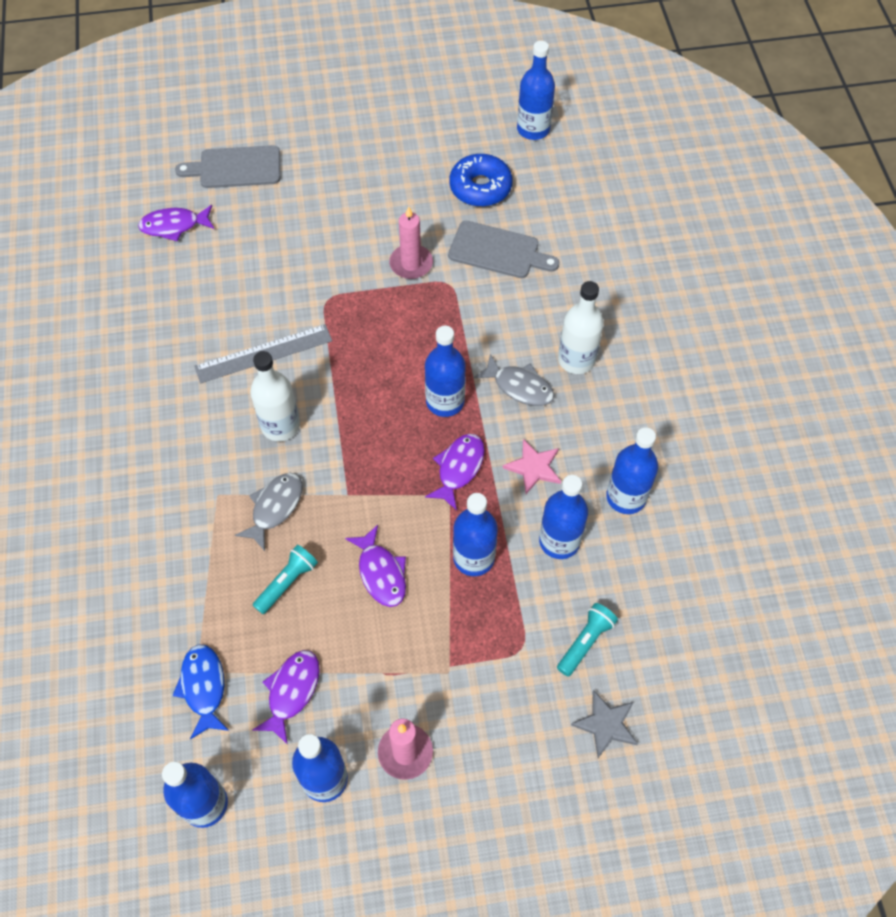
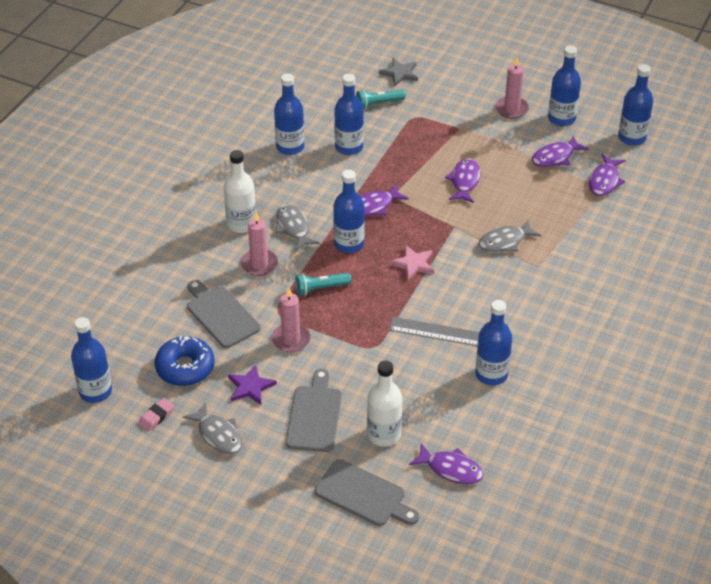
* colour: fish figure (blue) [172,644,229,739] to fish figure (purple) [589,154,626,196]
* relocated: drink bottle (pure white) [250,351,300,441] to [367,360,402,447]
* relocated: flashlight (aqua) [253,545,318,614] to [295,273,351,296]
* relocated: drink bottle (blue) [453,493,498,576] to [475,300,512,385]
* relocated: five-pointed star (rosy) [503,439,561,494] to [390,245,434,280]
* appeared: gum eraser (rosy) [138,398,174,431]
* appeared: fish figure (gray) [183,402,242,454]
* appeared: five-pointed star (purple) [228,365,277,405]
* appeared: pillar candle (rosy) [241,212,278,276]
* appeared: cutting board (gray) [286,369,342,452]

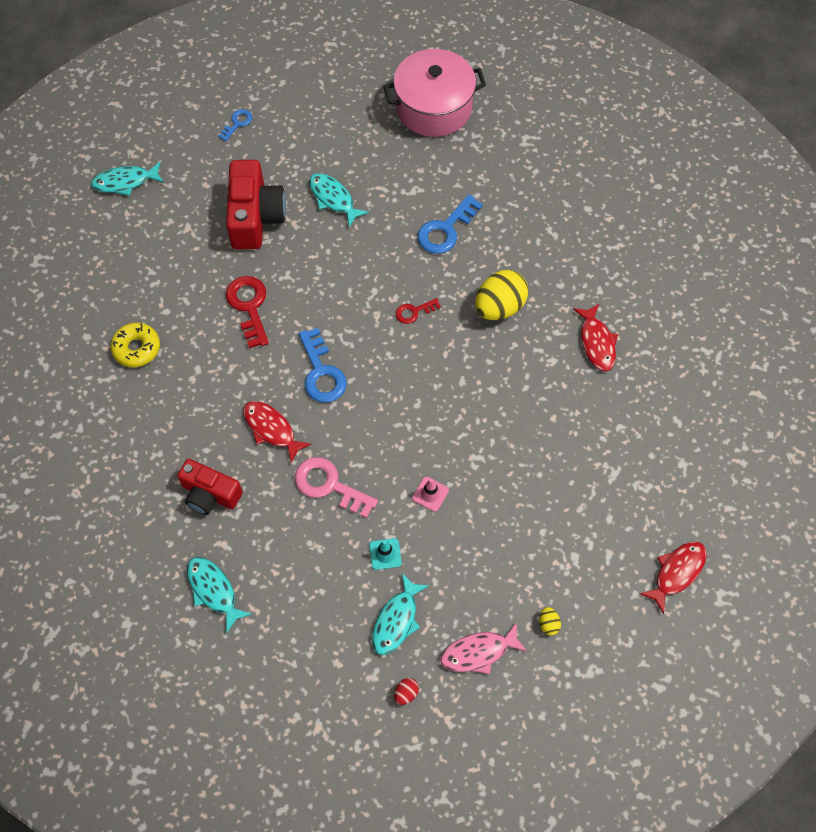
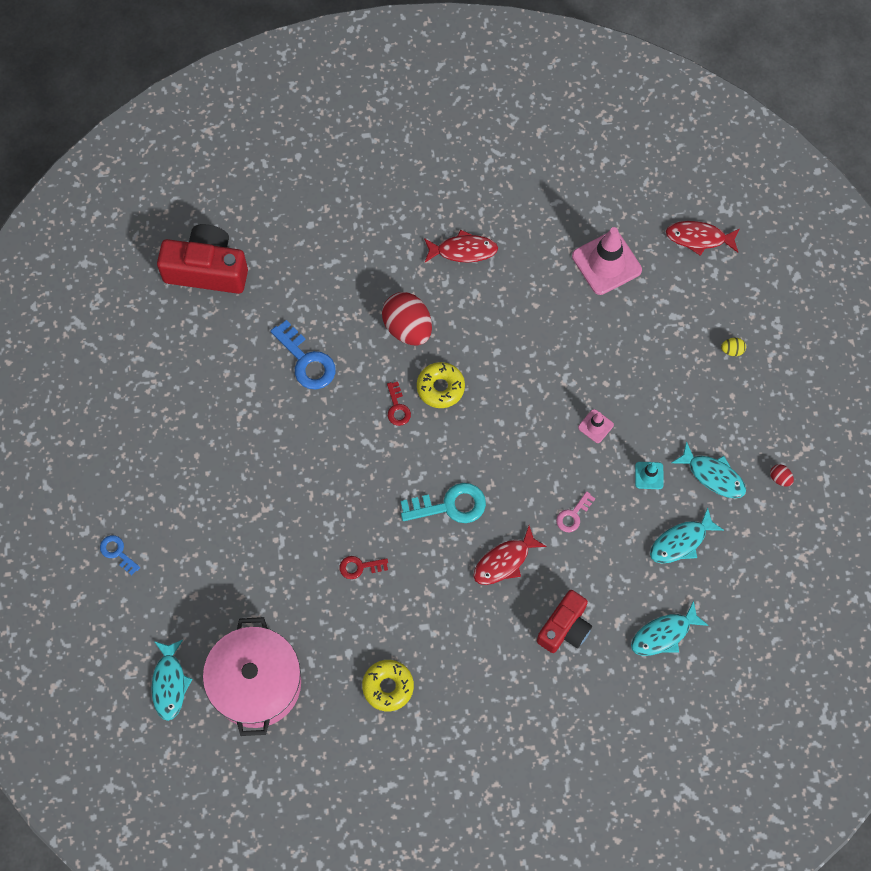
* relocated: camera (crimson) [226,160,286,250] to [157,224,248,294]
* size: latchkey (crimson) [226,276,269,348] = [340,556,388,579] x0.56
* size: latchkey (rosy) [295,457,378,518] = [556,491,595,532] x0.56
* colour: latchkey (blue) [299,328,347,403] to latchkey (aqua) [400,483,486,523]
* relocated: fish figure (aqua) [309,173,369,227] to [650,508,724,563]
* relocated: pot (rosy) [383,49,486,137] to [203,617,301,736]
* missing: fish figure (rosy) [440,622,527,674]
* colour: egg (golden) [475,270,528,320] to egg (crimson) [382,292,432,346]
* spun: fish figure (crimson) [639,541,707,614] = [666,221,740,256] 45 degrees counterclockwise
* appeared: doughnut (golden) [417,362,465,408]
* appeared: safety cone (rosy) [572,227,642,295]

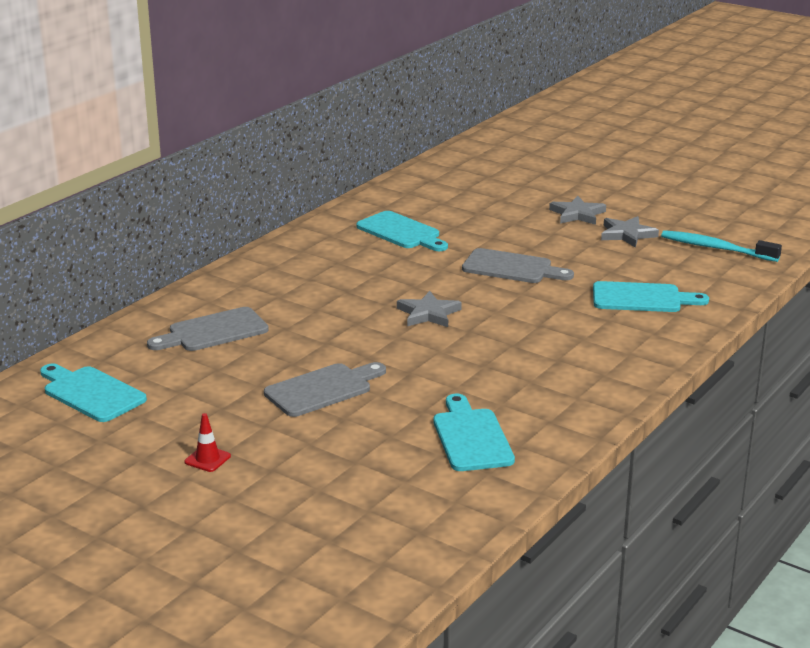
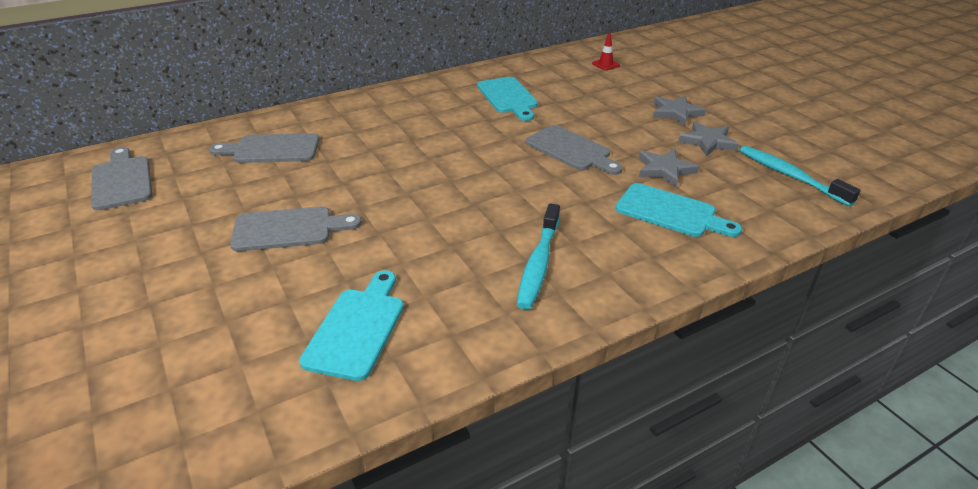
* colour: cutting board (aqua) [40,364,147,422] to cutting board (gray) [91,147,152,210]
* relocated: safety cone (crimson) [184,413,231,472] to [592,33,620,70]
* relocated: five-pointed star (gray) [397,291,462,327] to [639,149,699,188]
* appeared: dental brush (aqua) [517,204,560,310]

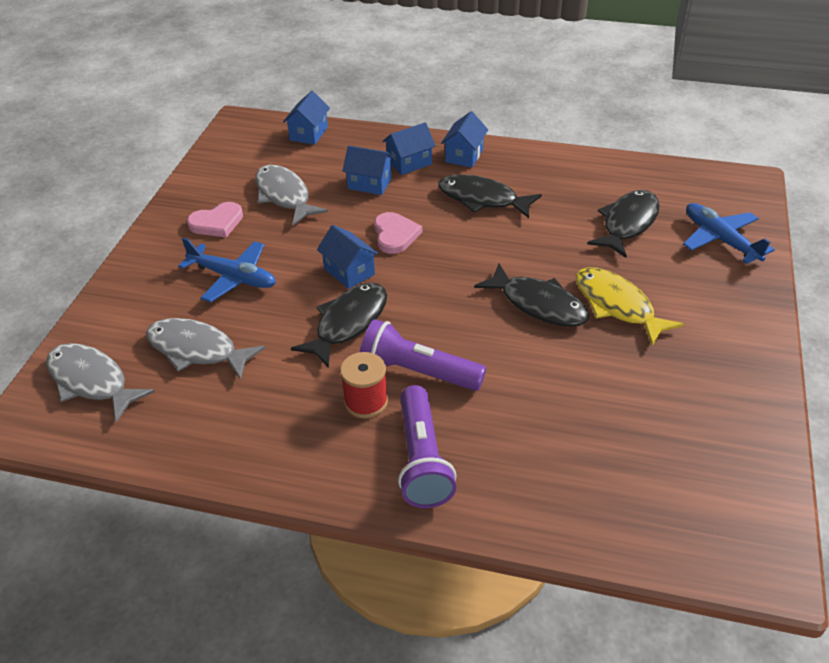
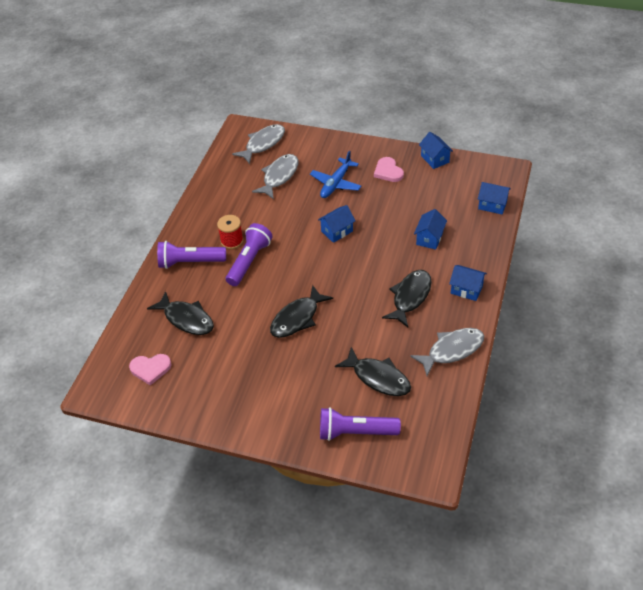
* relocated: fish figure (gray) [255,165,328,225] to [410,328,484,376]
* relocated: fish figure (black) [291,283,387,368] to [147,291,214,335]
* relocated: heart shape (rosy) [374,212,422,254] to [129,354,171,385]
* relocated: cottage (blue) [383,122,436,175] to [419,132,453,169]
* missing: fish figure (golden) [576,267,684,346]
* exchanged: plane (blue) [683,203,775,264] to flashlight (purple) [320,407,401,441]

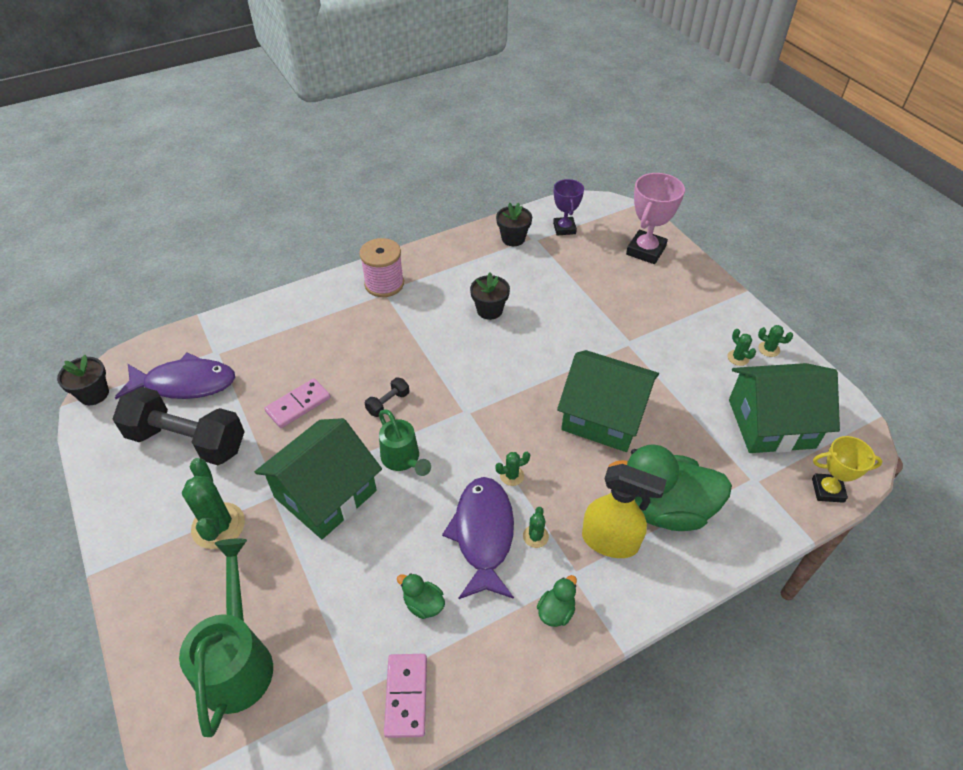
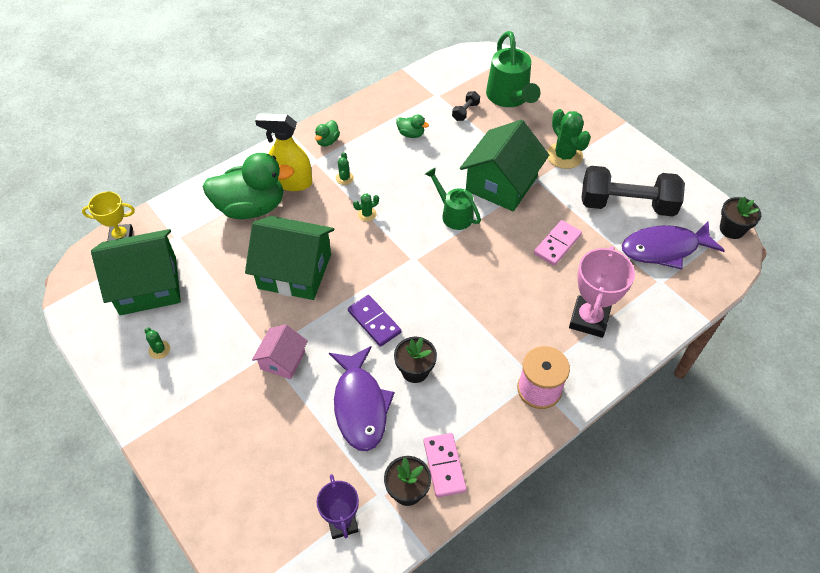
* relocated: free weight (black) [365,378,409,417] to [452,91,480,121]
* relocated: domino (rosy) [384,654,427,738] to [423,433,467,497]
* relocated: fish figure (purple) [442,477,514,599] to [329,346,395,451]
* relocated: prize cup (rosy) [626,173,685,264] to [569,246,635,338]
* missing: prickly plant (emerald) [758,325,793,357]
* appeared: cottage (rosy) [252,324,308,379]
* appeared: domino (purple) [348,295,401,347]

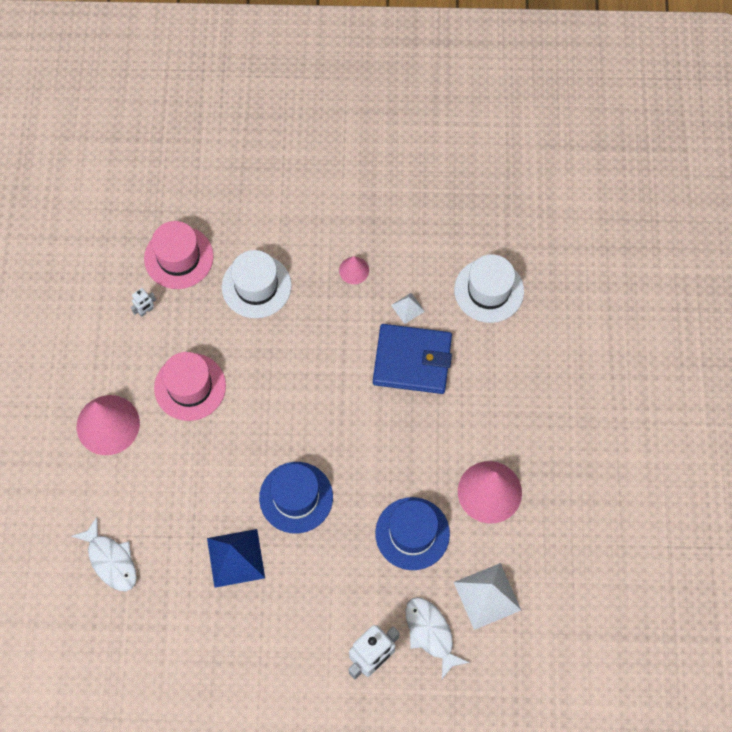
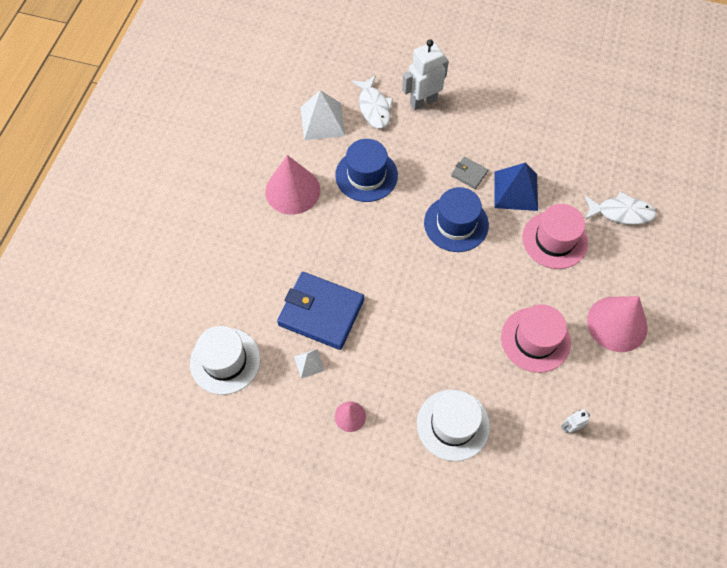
* spun: fish figure (pure white) [71,517,137,591] = [585,192,657,225] 120 degrees clockwise
* relocated: tall hat (rosy) [144,221,214,289] to [522,204,588,269]
* appeared: wallet (gray) [451,157,488,189]

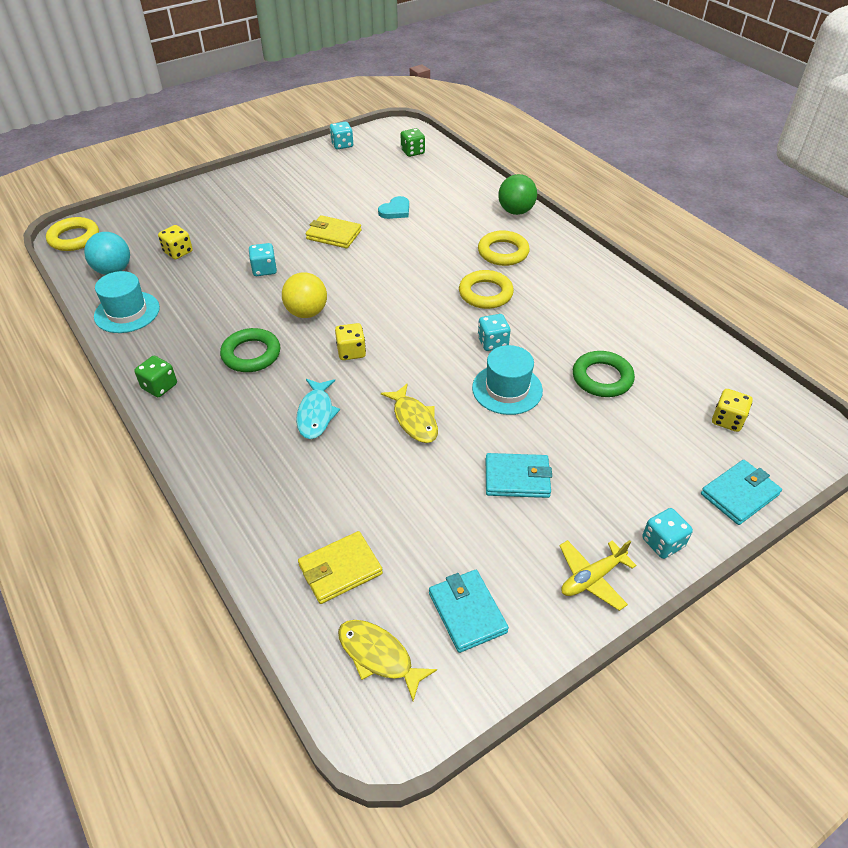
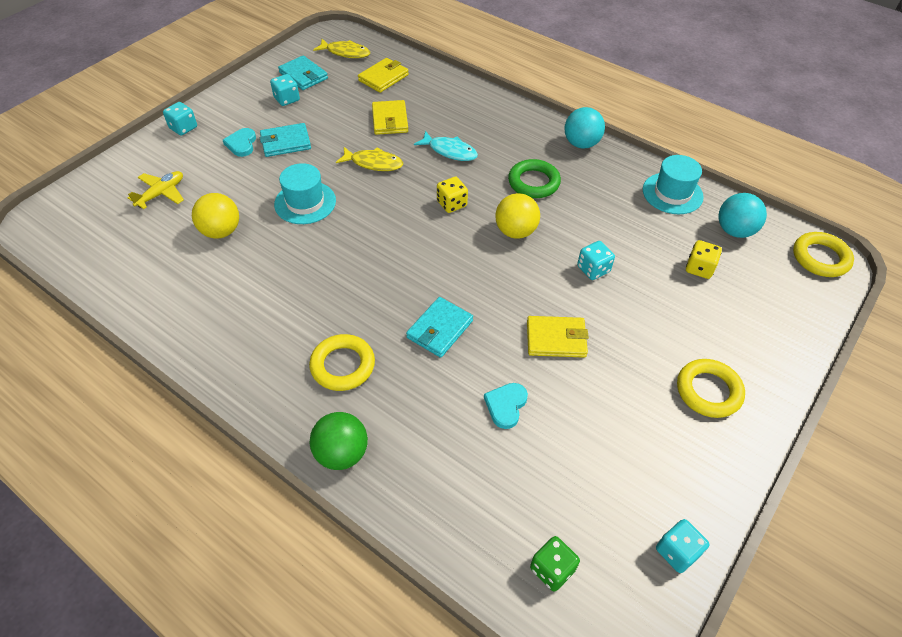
* exchanged: die (emerald) [134,356,177,397] to ball (aqua) [565,107,605,148]
* spun: fish figure (aqua) [296,379,340,439] = [414,131,478,161] 135 degrees clockwise
* spun: fish figure (golden) [381,384,438,443] = [336,147,403,171] 150 degrees clockwise
* relocated: torus (golden) [459,270,514,309] to [677,359,745,418]
* relocated: die (aqua) [478,314,510,351] to [270,74,300,106]
* relocated: plane (golden) [559,540,637,611] to [127,171,184,209]
* exchanged: torus (emerald) [573,351,635,397] to ball (golden) [192,193,239,239]
* relocated: wallet (aqua) [701,460,782,525] to [406,297,473,358]
* missing: die (golden) [712,389,753,432]
* appeared: heart shape (aqua) [223,128,256,157]
* appeared: wallet (golden) [372,100,408,135]

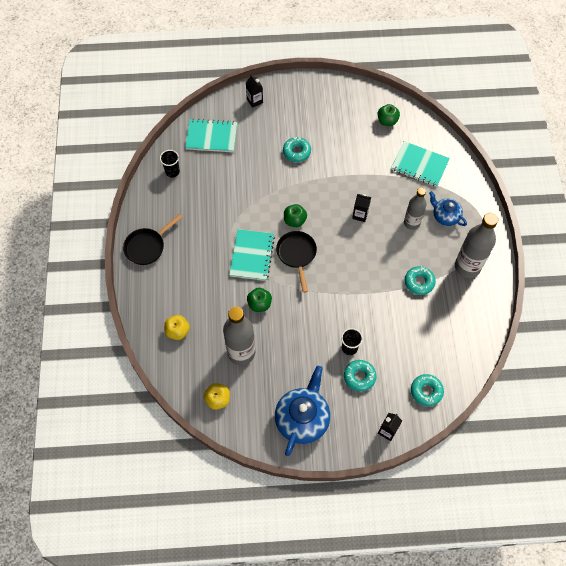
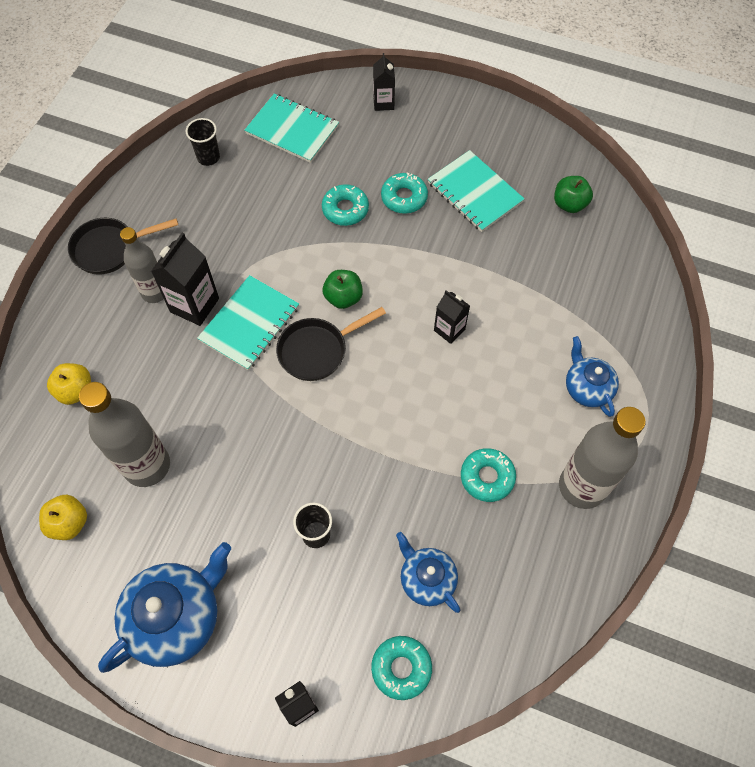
* missing: apple (emerald) [247,288,272,312]
* spun: skillet (black) [276,231,317,293] = [276,307,386,381] 135 degrees counterclockwise
* relocated: doughnut (aqua) [344,360,376,392] to [322,184,369,226]
* relocated: notebook (aqua) [391,141,450,187] to [428,150,524,232]
* relocated: drink bottle (gray) [404,188,426,230] to [120,227,164,303]
* appeared: milk carton (black) [151,233,219,326]
* appeared: teapot (blue) [396,532,460,613]

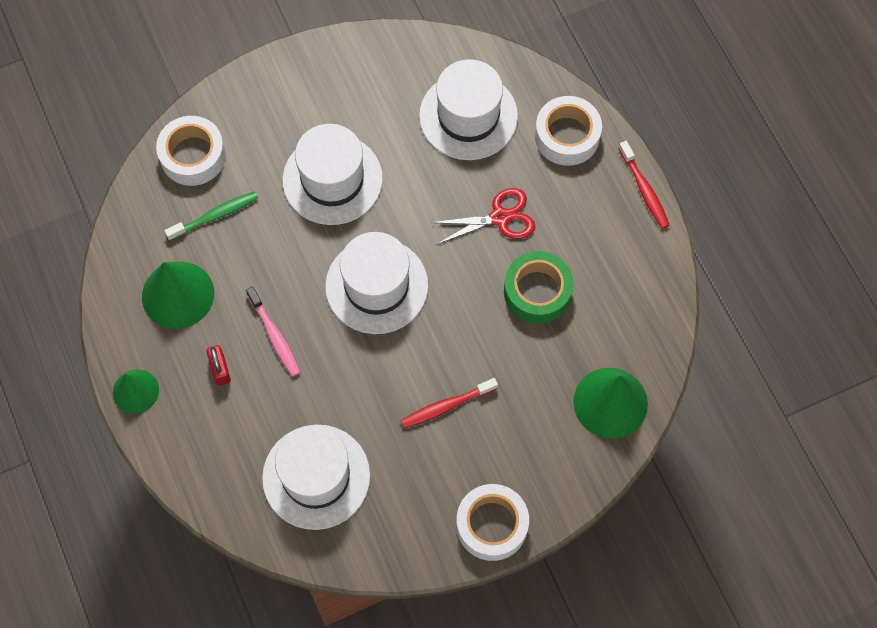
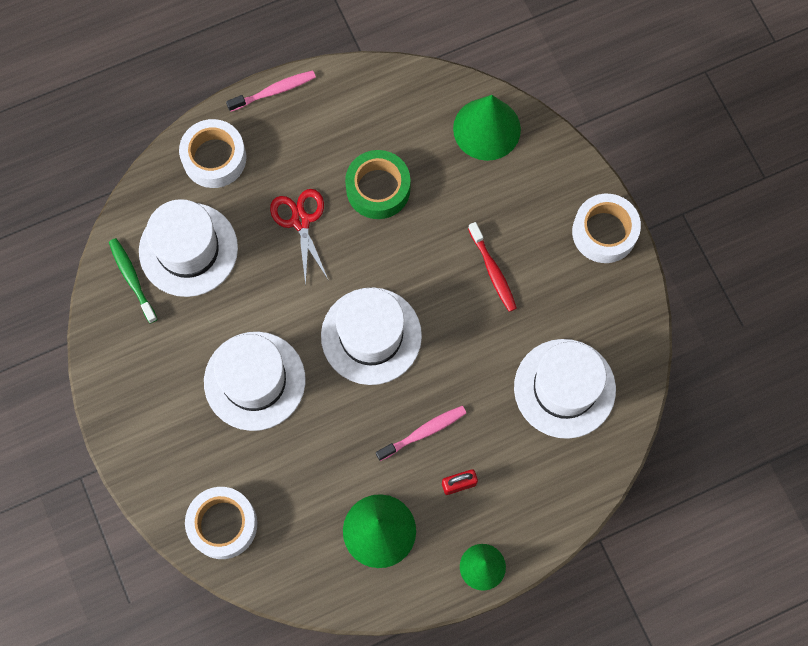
* relocated: dental brush (emerald) [165,191,258,241] to [109,238,158,323]
* colour: dental brush (crimson) [618,141,669,229] to dental brush (rosy) [226,70,316,112]

